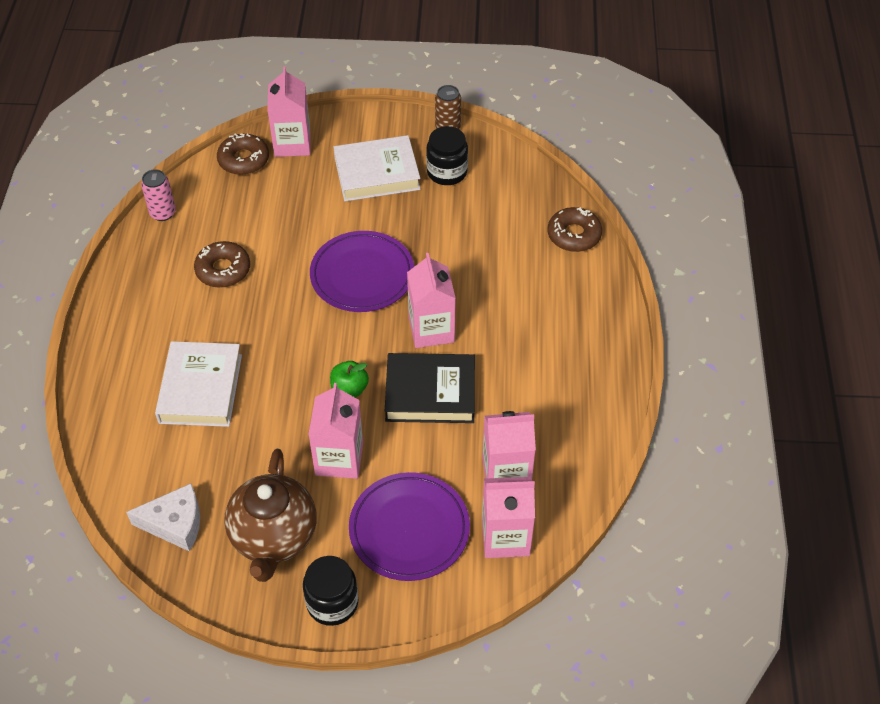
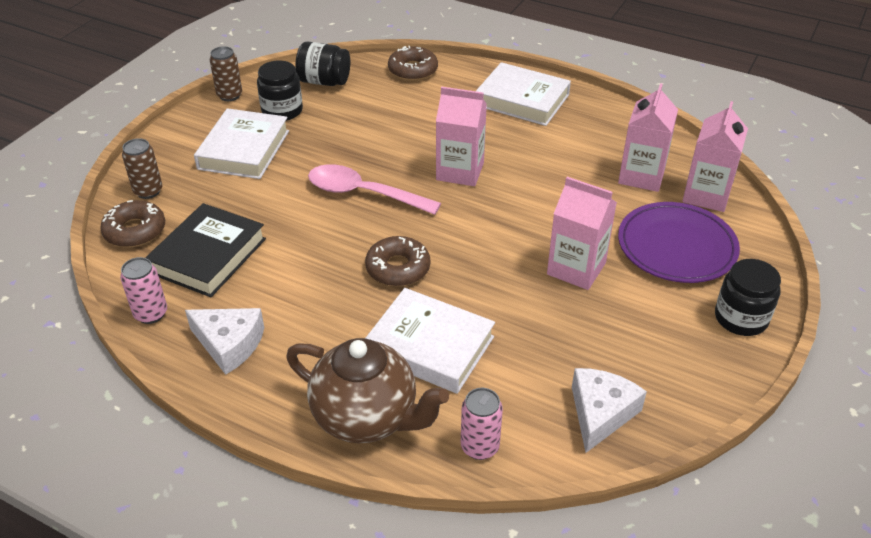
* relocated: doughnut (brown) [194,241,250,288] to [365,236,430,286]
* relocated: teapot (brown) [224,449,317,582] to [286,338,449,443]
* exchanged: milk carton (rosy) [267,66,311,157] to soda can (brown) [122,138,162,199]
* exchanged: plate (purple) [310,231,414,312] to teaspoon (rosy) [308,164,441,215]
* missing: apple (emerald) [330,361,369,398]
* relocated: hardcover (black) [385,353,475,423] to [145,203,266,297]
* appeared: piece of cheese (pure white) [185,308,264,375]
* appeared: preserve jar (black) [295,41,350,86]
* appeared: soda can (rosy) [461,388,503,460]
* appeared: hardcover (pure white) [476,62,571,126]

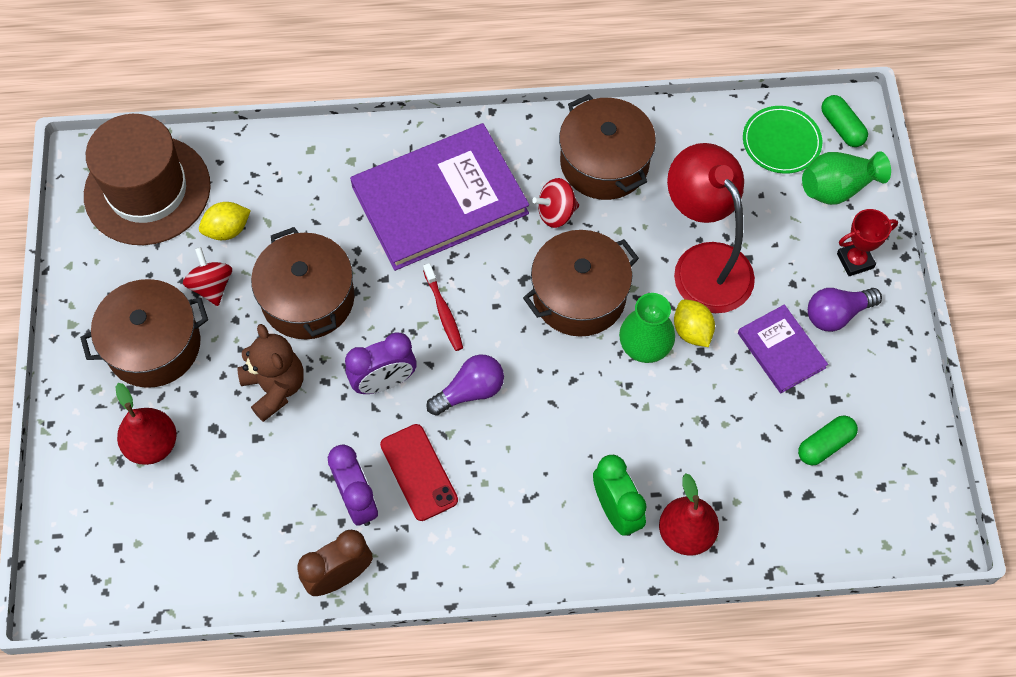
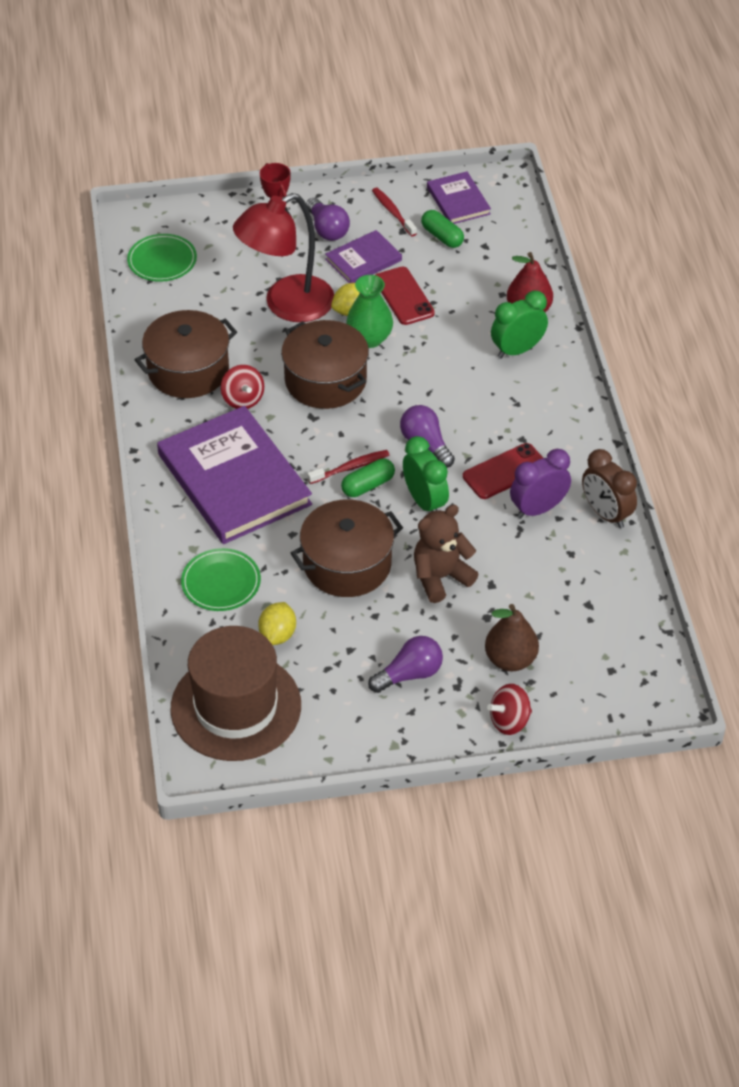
* exchanged: pot (brown) [80,279,208,388] to bulb (purple) [368,636,443,693]
* colour: toy pear (crimson) [115,383,177,465] to toy pear (brown) [485,604,539,671]
* relocated: whirligig (crimson) [183,247,232,306] to [487,684,532,735]
* spun: toy lemon (golden) [199,202,251,240] = [258,602,296,645] 45 degrees clockwise
* colour: alarm clock (purple) [345,333,417,394] to alarm clock (emerald) [403,436,449,512]
* missing: tall vase (emerald) [802,151,891,205]
* relocated: pill (emerald) [821,95,868,147] to [341,458,395,497]
* appeared: plate (emerald) [181,548,261,611]
* appeared: dental brush (crimson) [372,188,417,237]
* appeared: mobile phone (crimson) [375,266,435,325]
* appeared: hardcover (purple) [427,171,491,224]

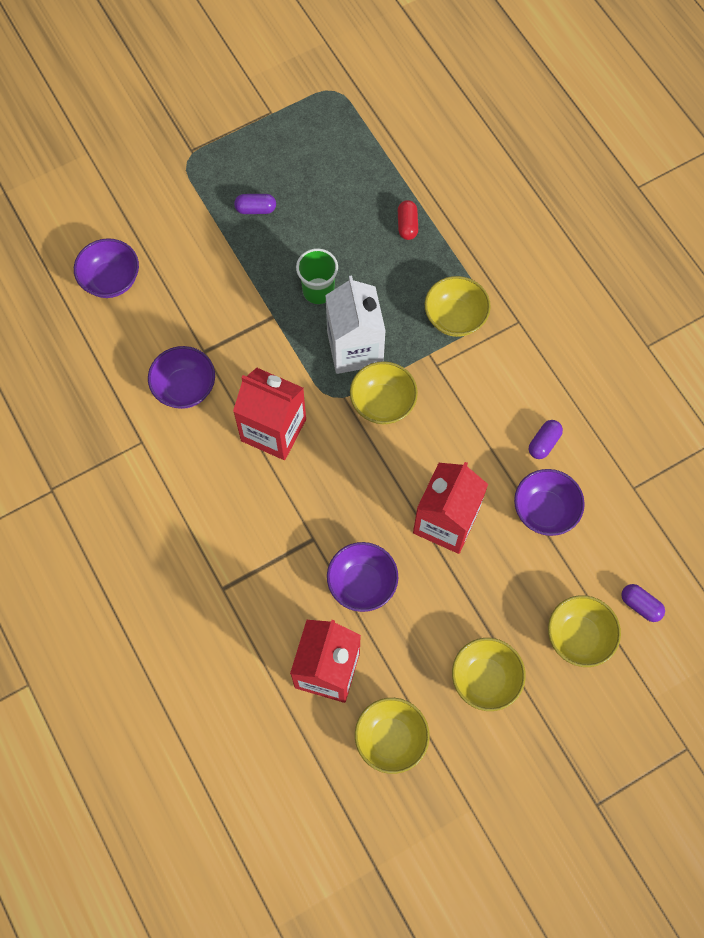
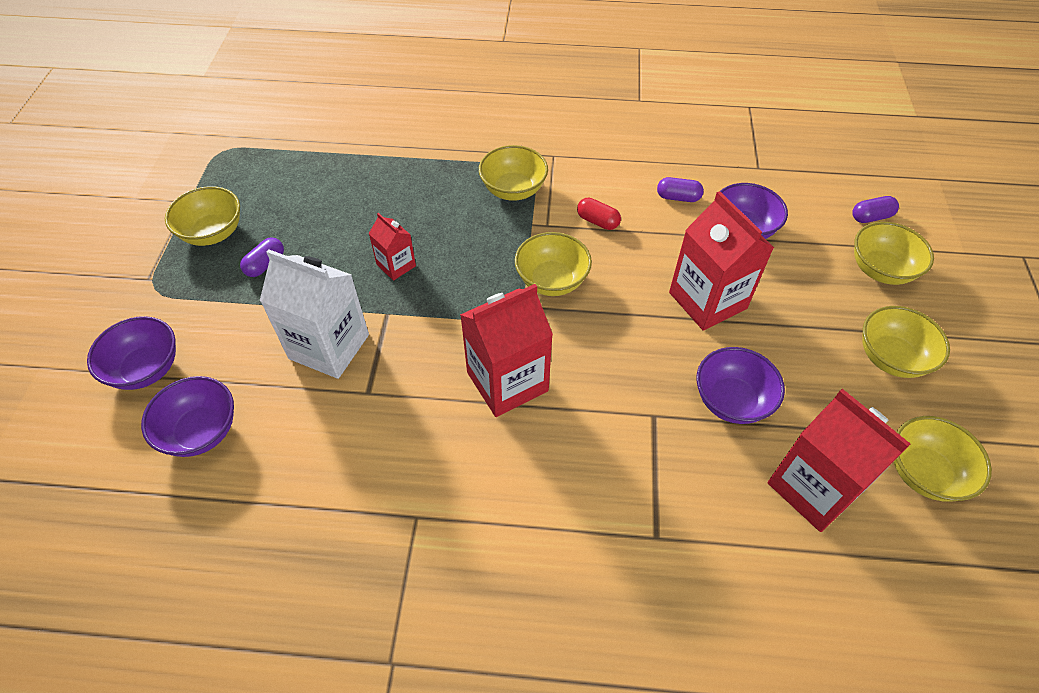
* relocated: serving bowl (purple) [148,346,215,409] to [87,316,176,390]
* exchanged: tumbler (emerald) [296,248,338,304] to milk carton (crimson) [369,213,416,281]
* relocated: milk carton (pure white) [325,276,386,374] to [260,249,369,379]
* relocated: pill (crimson) [398,200,418,240] to [577,198,621,230]
* spun: pill (purple) [529,420,563,459] = [657,177,704,202] 60 degrees counterclockwise
* appeared: serving bowl (golden) [165,186,240,246]

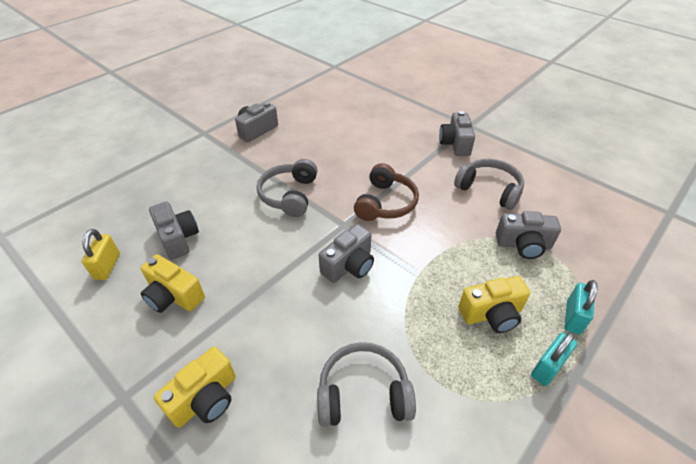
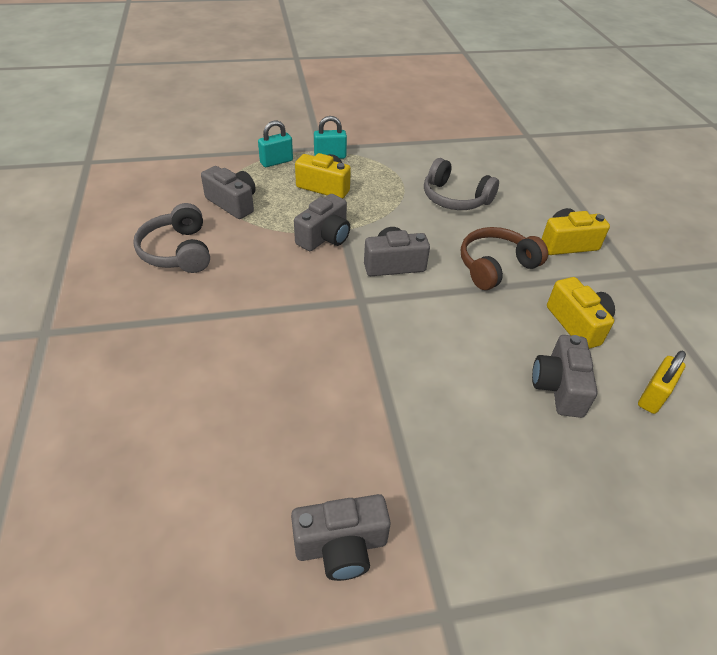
* missing: headphones (gray) [257,159,318,217]
* relocated: headphones (brown) [354,163,419,221] to [461,227,548,290]
* relocated: camera (gray) [439,111,475,156] to [294,194,350,251]

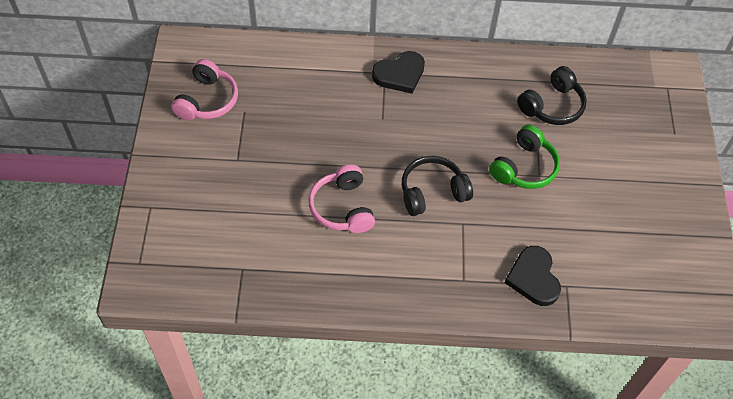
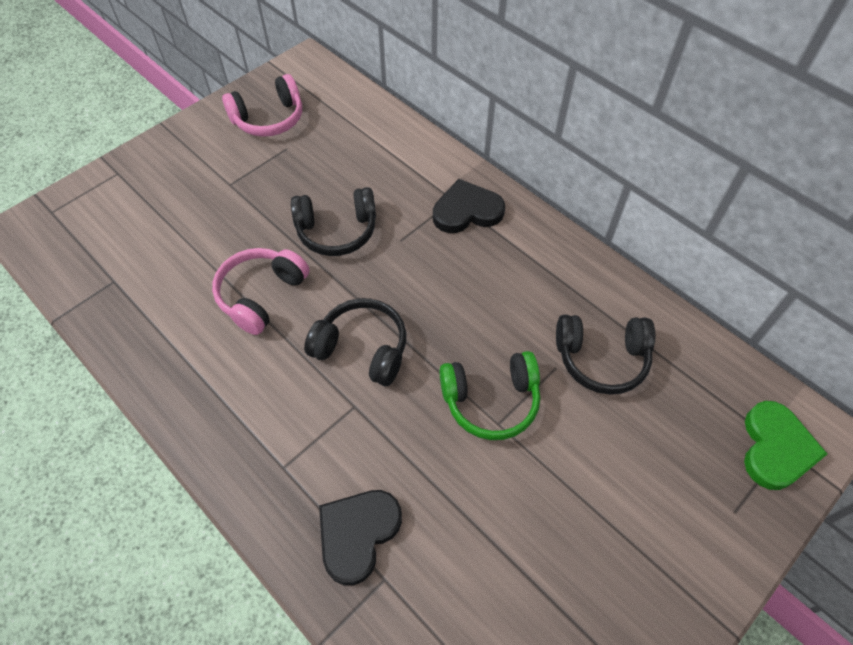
* spun: heart shape (black) [372,51,425,94] = [433,179,505,233] 150 degrees clockwise
* appeared: headphones (black) [291,187,376,256]
* appeared: heart shape (emerald) [744,401,827,490]

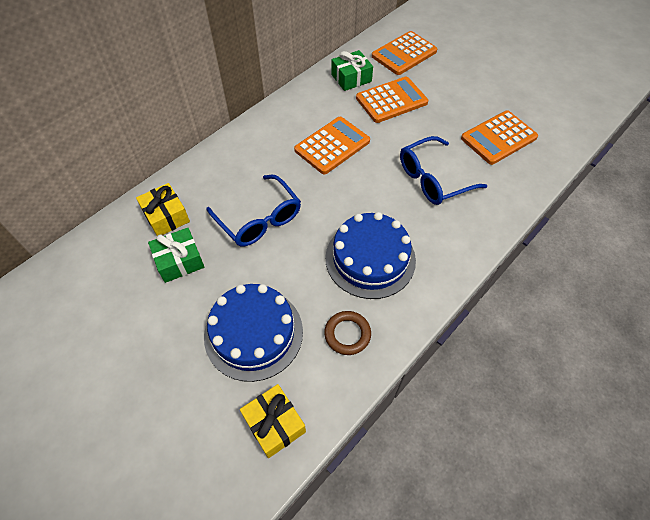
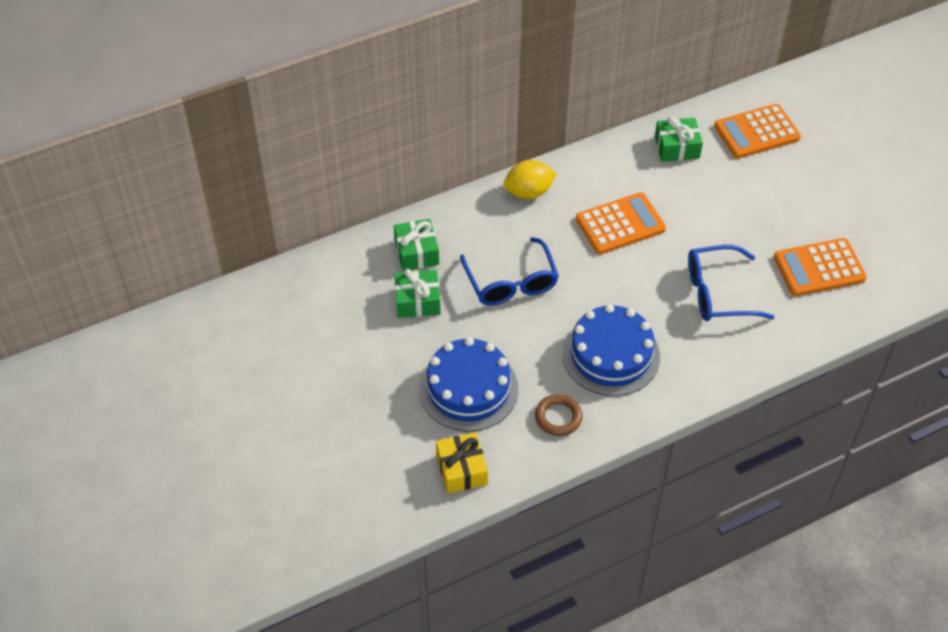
* colour: wrapped gift (golden) [136,183,190,236] to wrapped gift (emerald) [394,219,439,271]
* missing: adding machine (orange) [356,76,428,123]
* appeared: toy lemon (golden) [503,160,557,199]

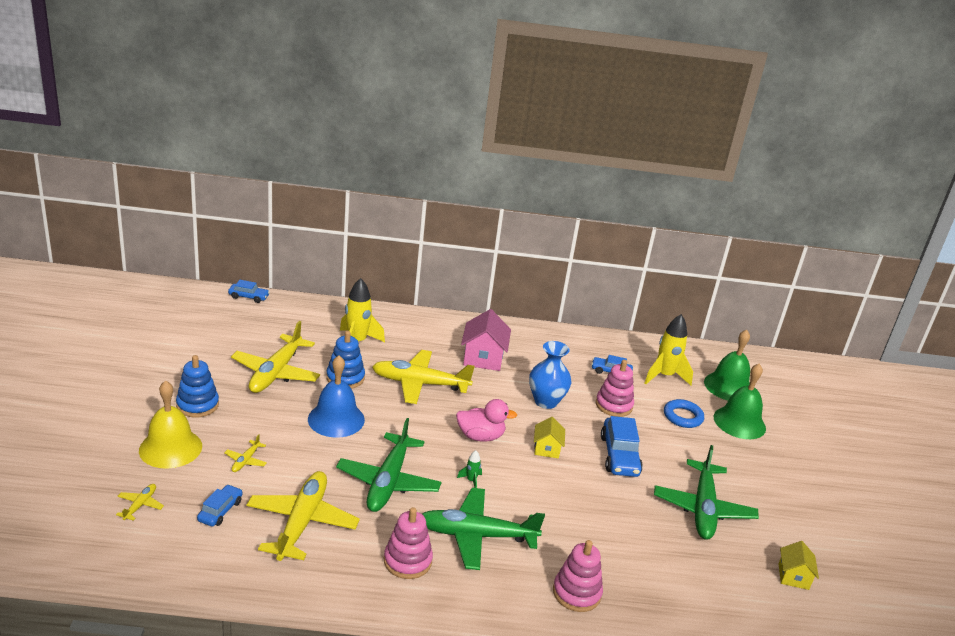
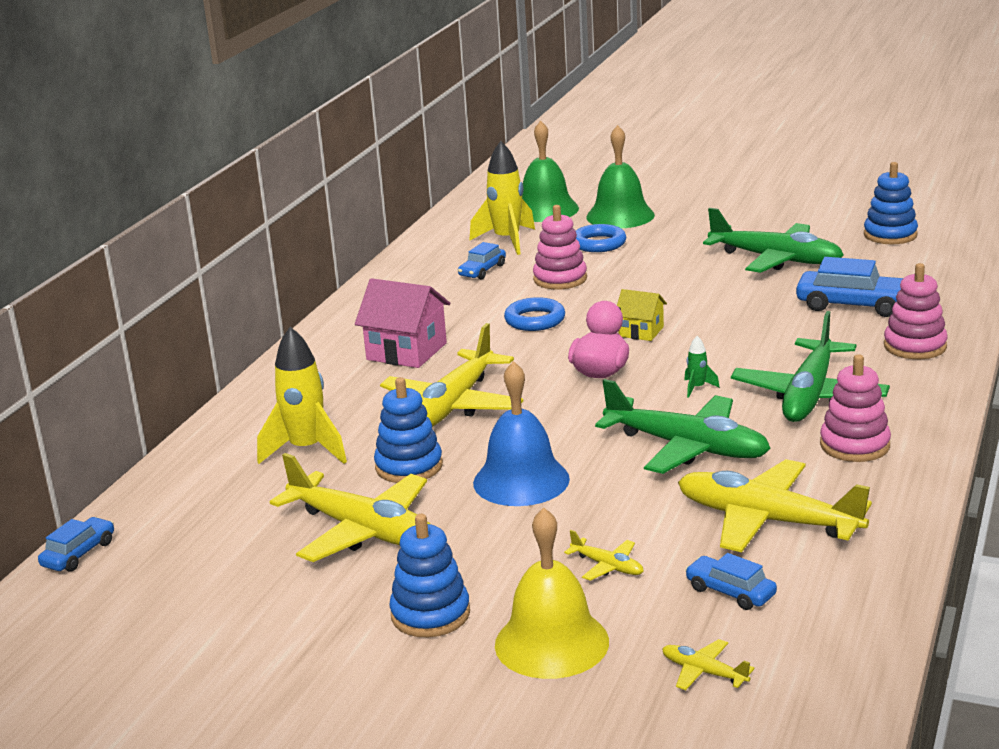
* exchanged: tall vase (blue) [529,341,571,409] to torus (blue) [504,297,565,331]
* relocated: car (blue) [601,416,643,477] to [796,257,903,317]
* exchanged: cottage (golden) [779,541,819,590] to stacking rings (blue) [864,162,918,244]

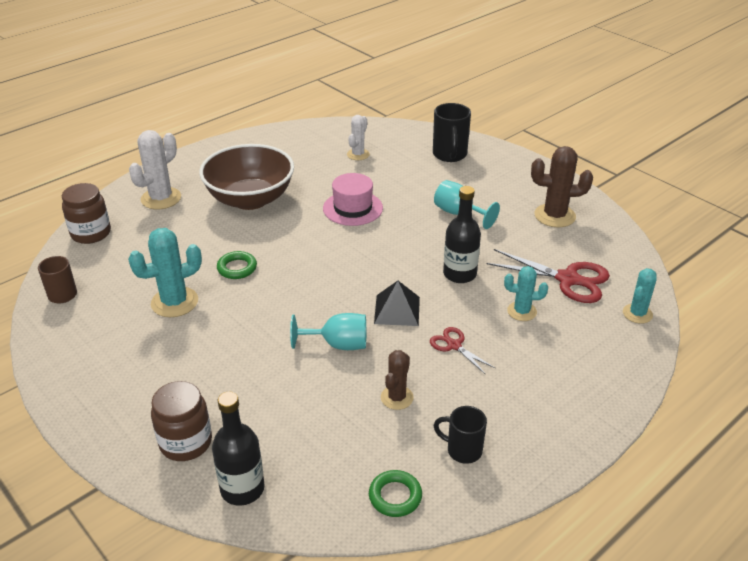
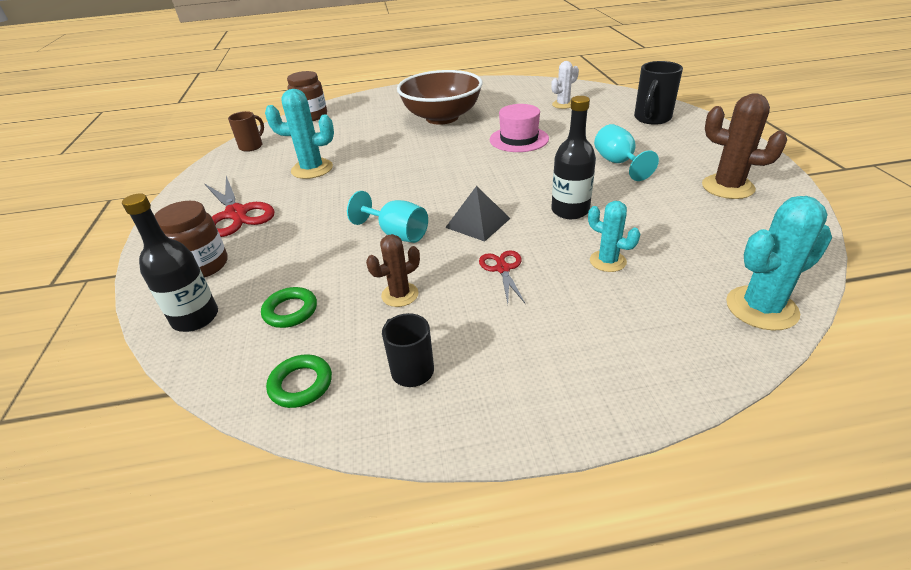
* missing: prickly plant (pure white) [129,130,181,209]
* relocated: torus (emerald) [217,251,257,279] to [261,287,317,328]
* relocated: pair of scissors (crimson) [486,249,610,303] to [204,176,275,237]
* size: prickly plant (aqua) [623,268,657,324] = [726,196,832,331] x1.61

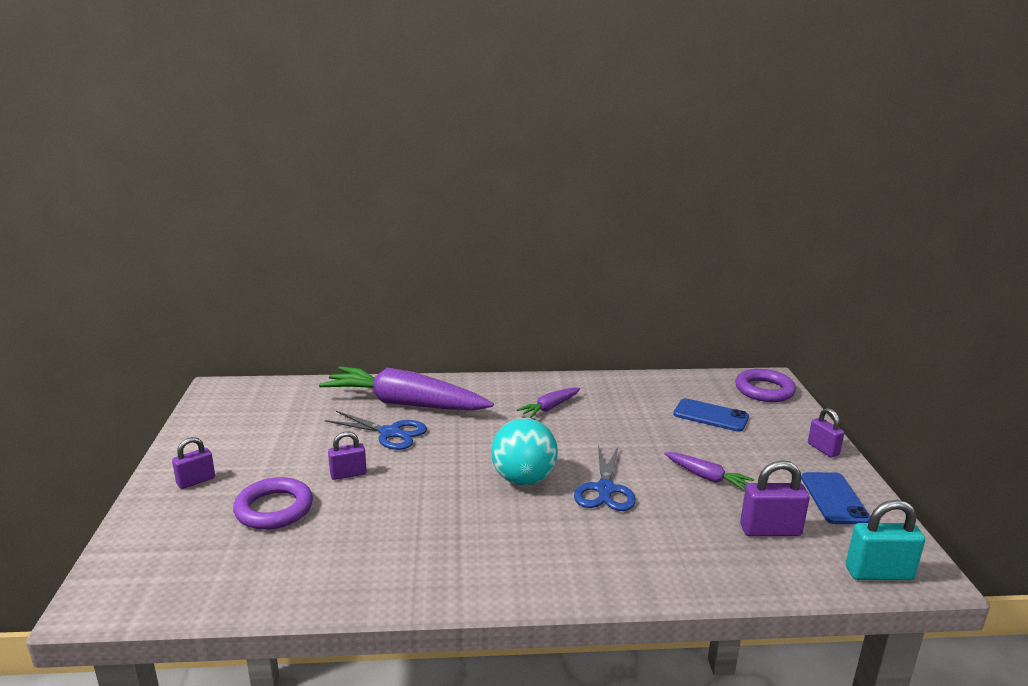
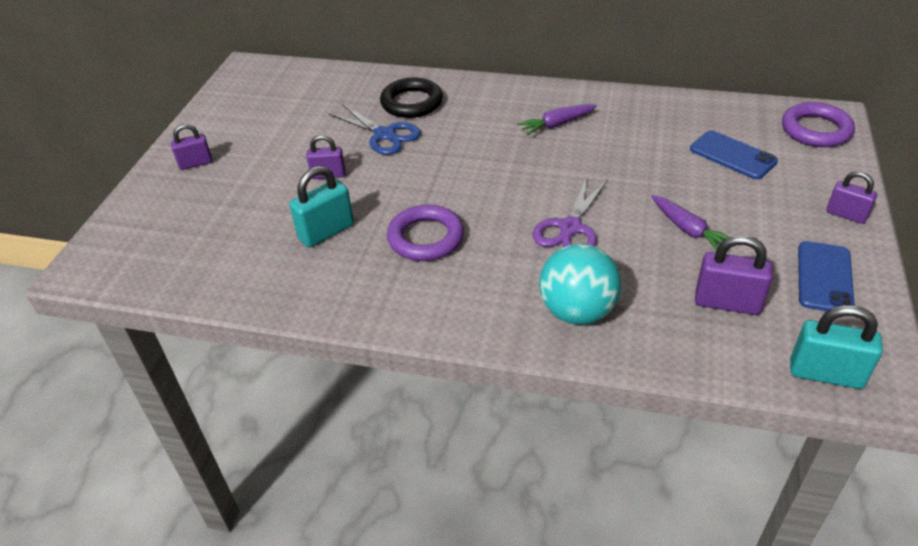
* relocated: torus (purple) [233,477,313,530] to [387,205,464,261]
* exchanged: root vegetable (purple) [319,366,494,411] to torus (black) [380,78,443,118]
* relocated: ball (aqua) [491,418,558,485] to [539,244,621,325]
* colour: pair of scissors (blue) [574,445,636,511] to pair of scissors (purple) [533,177,608,247]
* spun: padlock (purple) [808,408,844,458] = [826,171,877,224] 45 degrees counterclockwise
* appeared: padlock (aqua) [289,166,354,247]

